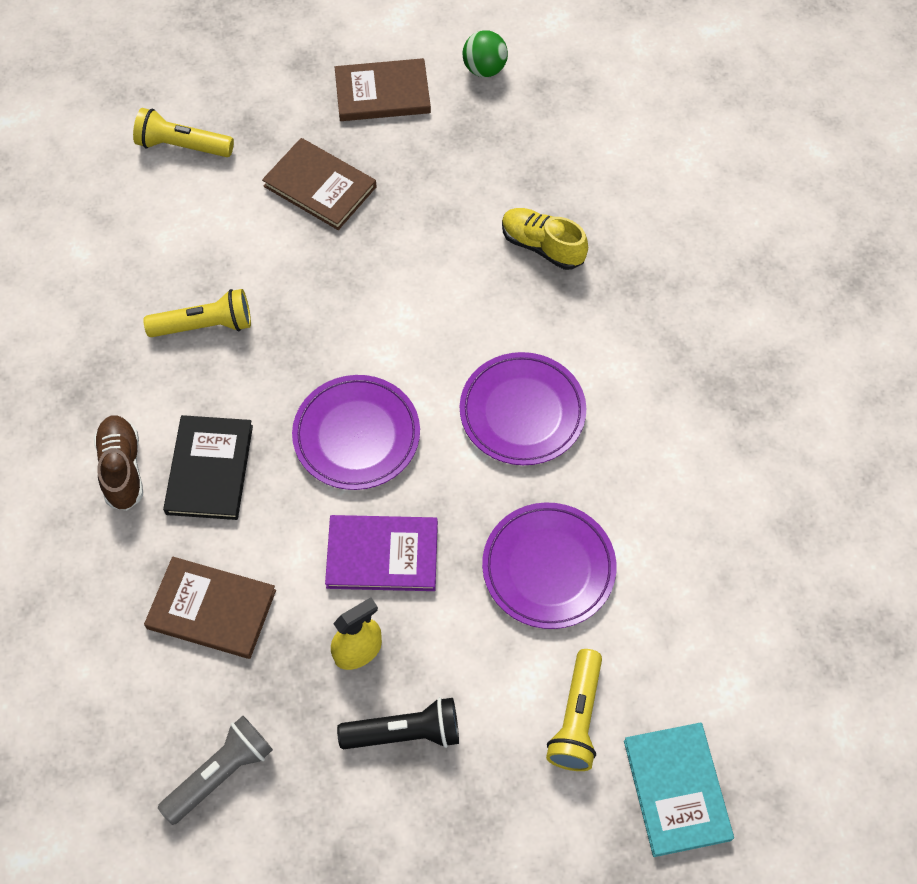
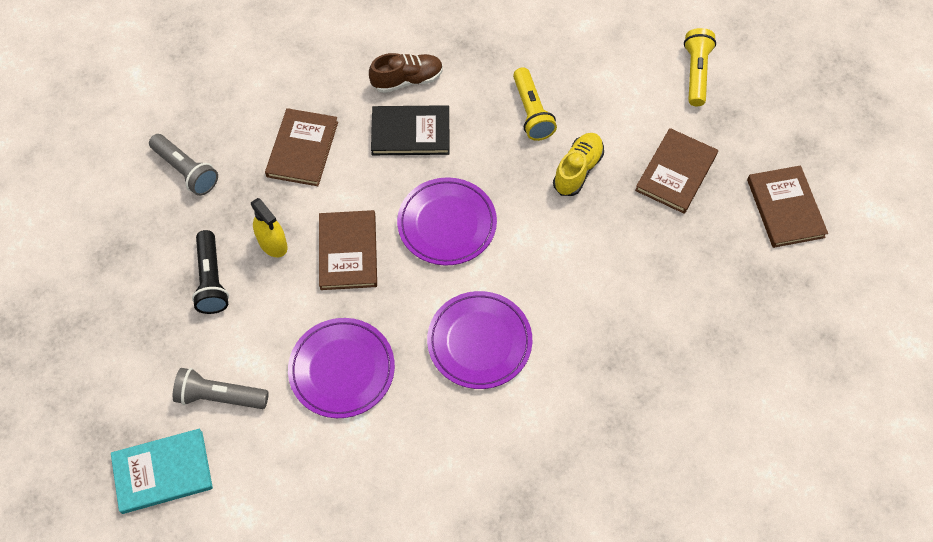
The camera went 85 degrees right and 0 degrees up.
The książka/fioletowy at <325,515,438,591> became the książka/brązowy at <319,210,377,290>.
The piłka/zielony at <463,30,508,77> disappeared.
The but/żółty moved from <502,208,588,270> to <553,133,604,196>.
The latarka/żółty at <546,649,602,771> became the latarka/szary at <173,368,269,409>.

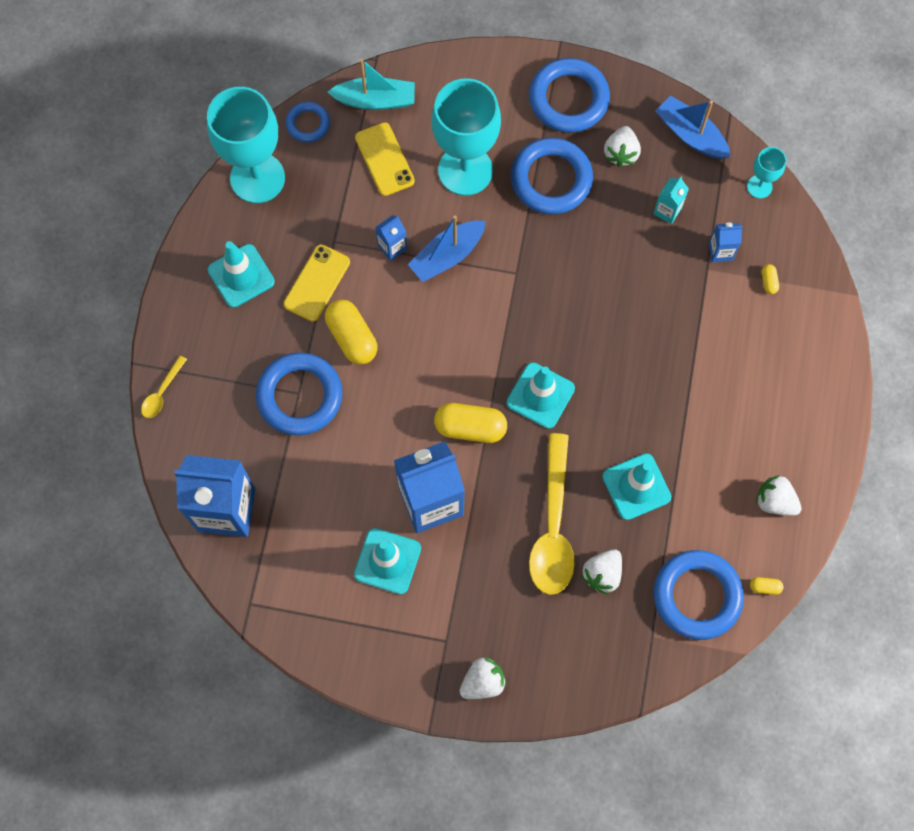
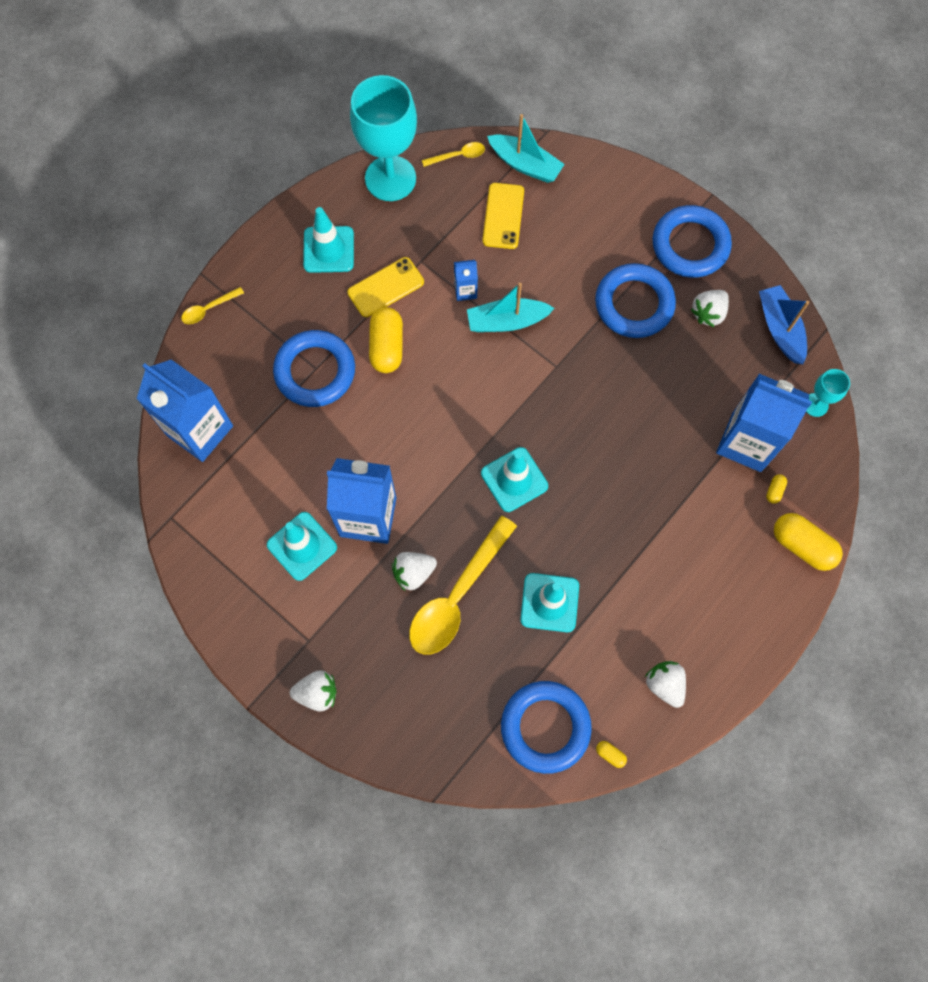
The camera went 30 degrees right and 0 degrees up.
The pierścień/niebieski at <286,101,330,142> was replaced by the łyżka/żółty at <422,142,485,167>.
The łódka/niebieski at <408,215,486,282> became the łódka/turkusowy at <467,283,555,332>.
The kielich/turkusowy at <431,78,501,196> disappeared.
The kapsułka/żółty moved from <434,403,507,443> to <774,513,843,571>.
The truskawka/biały moved from <581,549,622,595> to <392,552,437,591>.
The karton mleka/turkusowy at <653,177,689,224> disappeared.
The karton mleka/niebieski at <709,222,743,263> changed to 2.26 times the size.

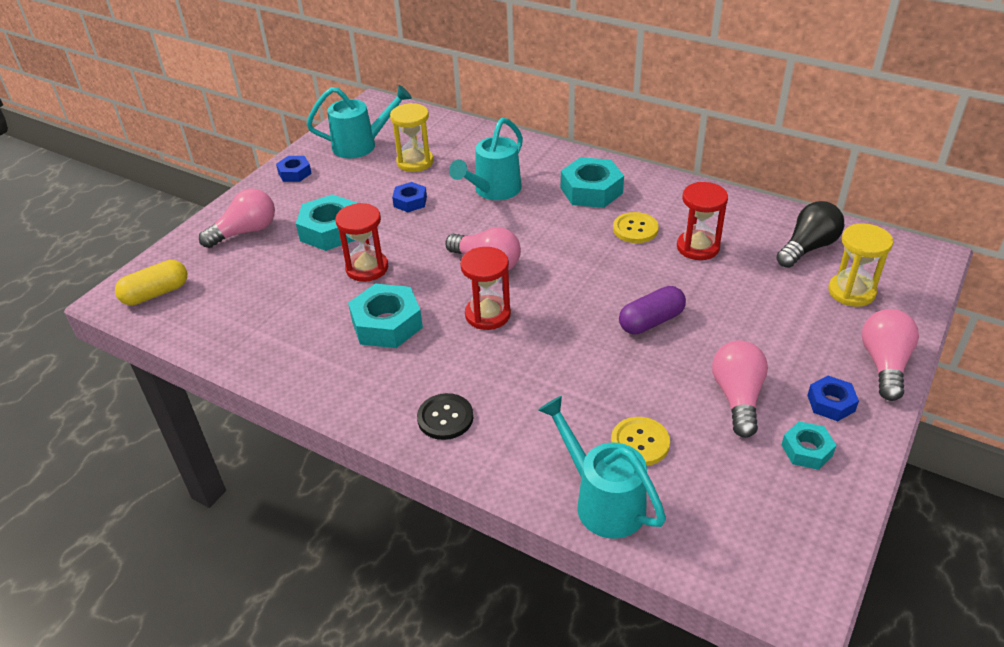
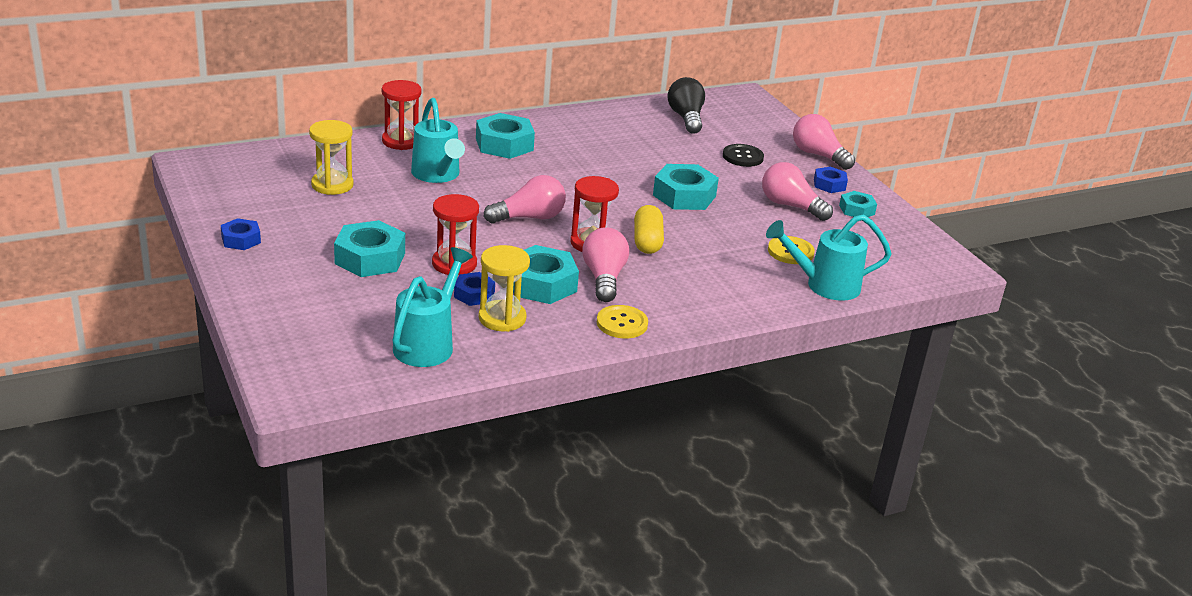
The camera went 60 degrees left and 10 degrees down.
The kapsułka/żółty moved from <115,260,187,305> to <634,205,664,254>.
The żarówka/różowy moved from <199,189,275,248> to <582,227,629,302>.
The konewka/turkusowy moved from <307,85,412,158> to <392,247,473,367>.
The nakrętka/niebieski moved from <392,182,427,212> to <454,272,495,306>.
The guzik/czarny moved from <417,393,473,440> to <723,144,764,167>.
The guzik/żółty moved from <613,212,659,243> to <597,305,648,338>.
The kapsułka/fioletowy at <619,286,686,334> was replaced by the nakrętka/turkusowy at <653,164,719,210>.
The klepsydra/czerwony moved from <677,182,728,260> to <382,80,422,150>.
The klepsydra/żółty moved from <828,223,893,307> to <479,245,530,332>.

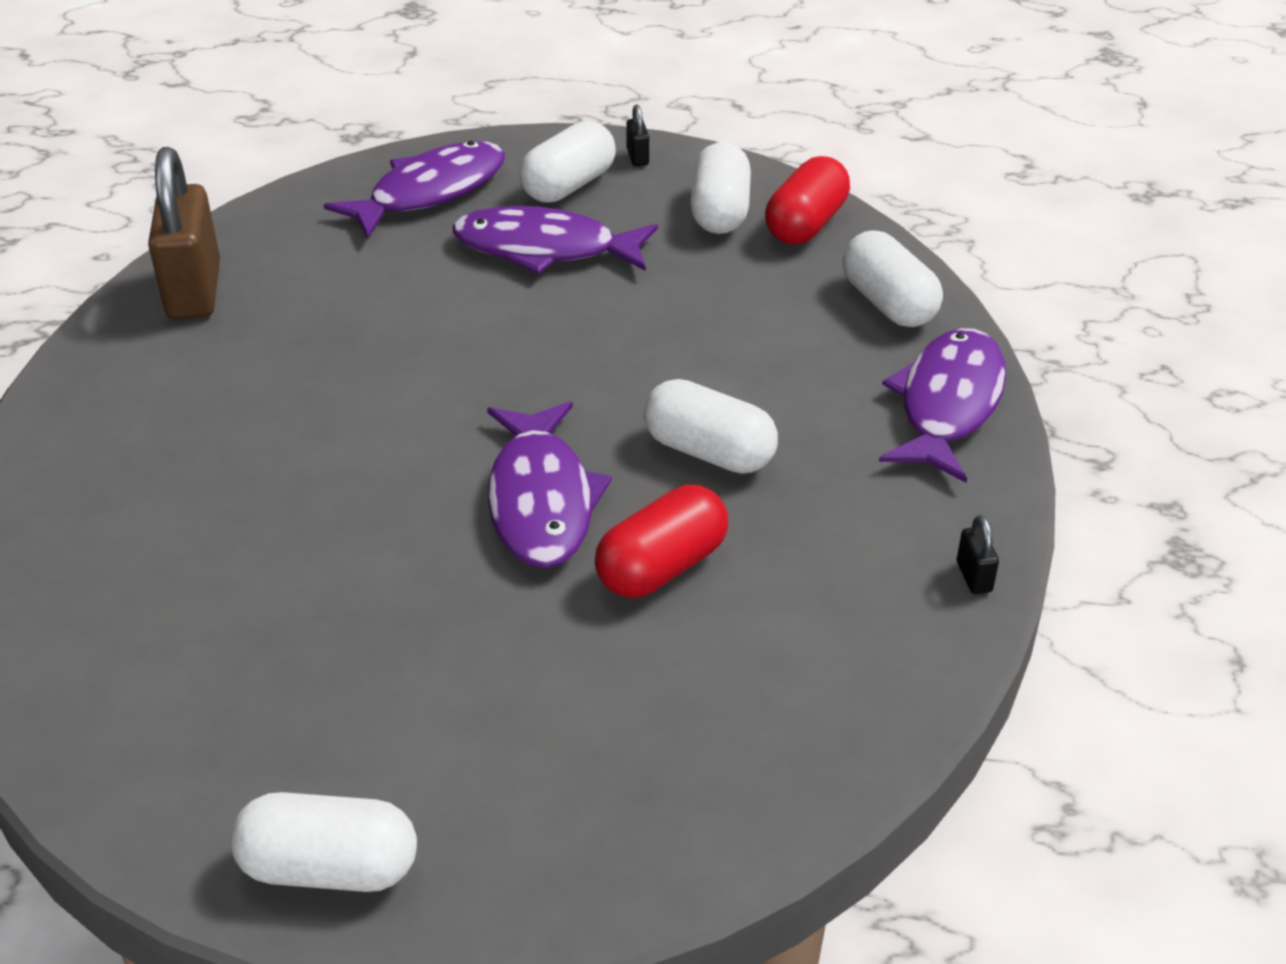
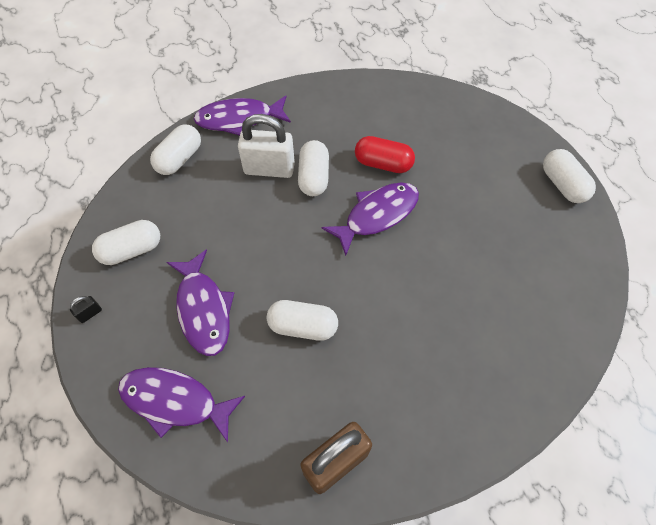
The camera went 120 degrees left and 20 degrees up.
The kapsułka/biały moved from <519,121,616,203> to <267,300,338,341>.
The kapsułka/czerwony at <765,156,850,245> disappeared.
The kłódka/czarny at <957,515,999,594> disappeared.
The kłódka/biały at <238,114,295,178> appeared.

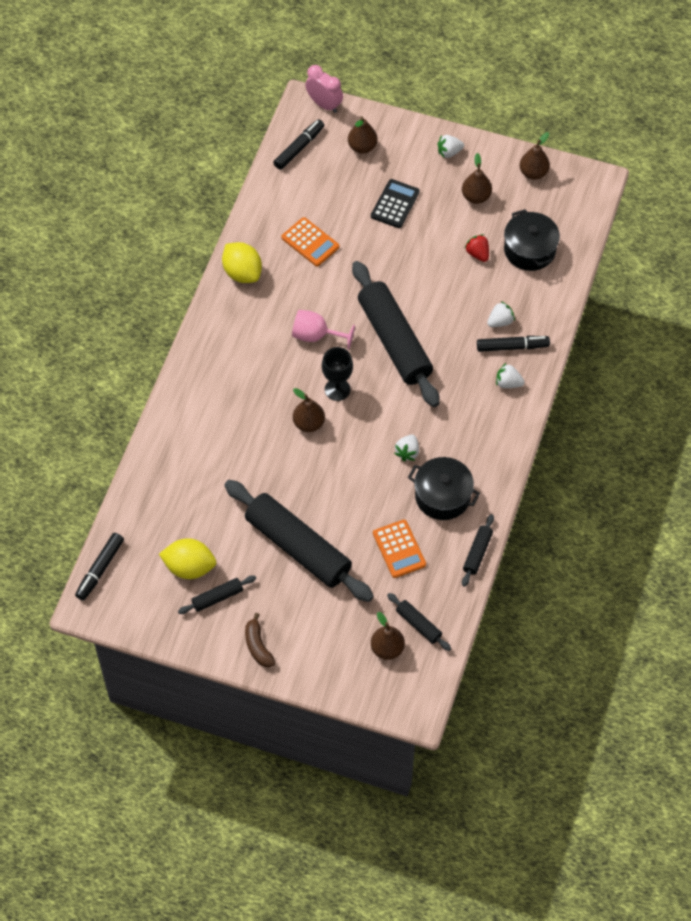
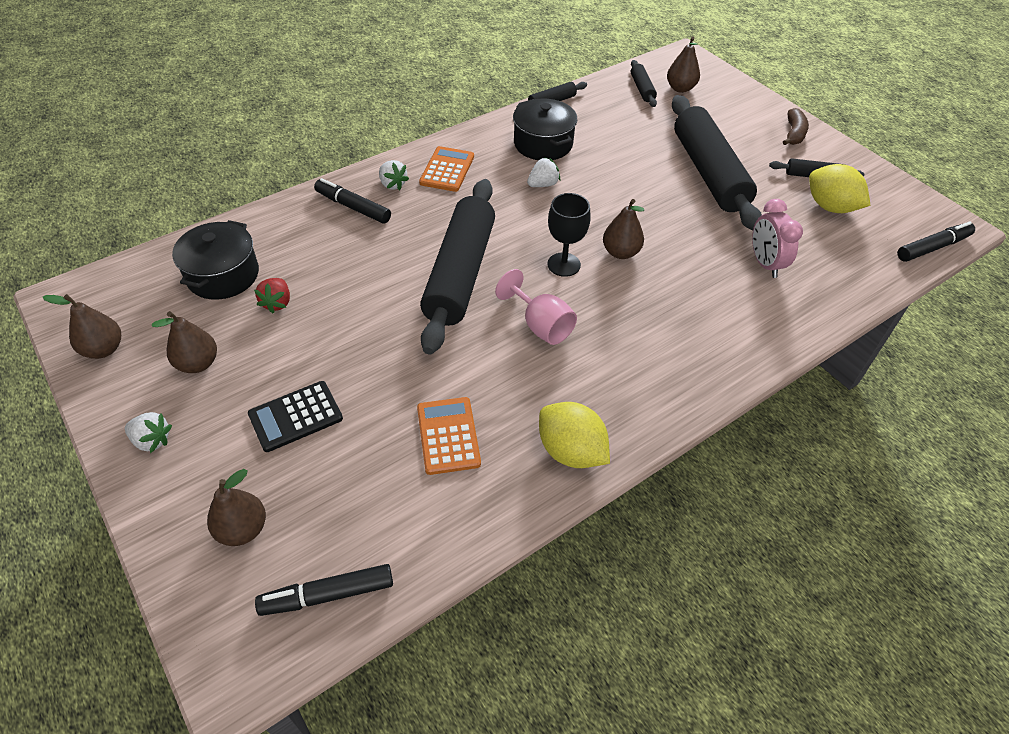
The camera went 145 degrees left and 10 degrees down.
The cytryna/żółty at <222,242,262,283> turned 45 degrees counterclockwise.
The budzik/różowy moved from <305,65,343,113> to <752,199,803,278>.
The kalkulator/pomarańczowy moved from <373,520,426,578> to <419,146,474,192>.
The truskawka/biały at <487,301,515,327> disappeared.

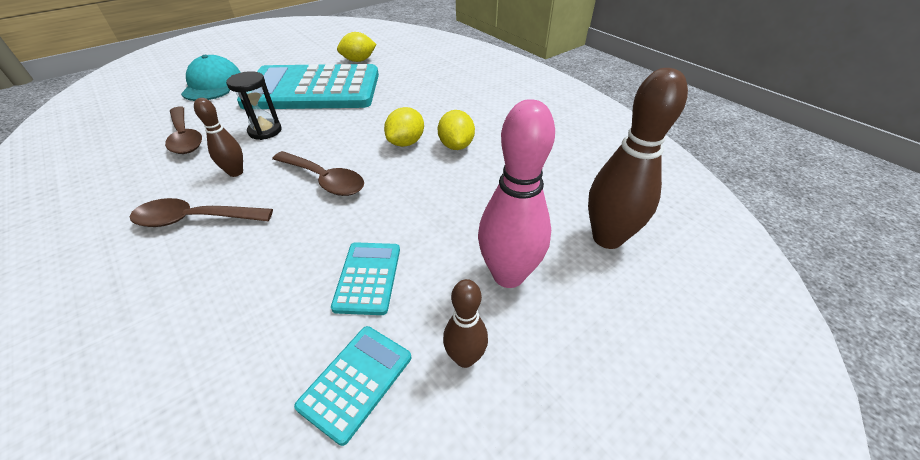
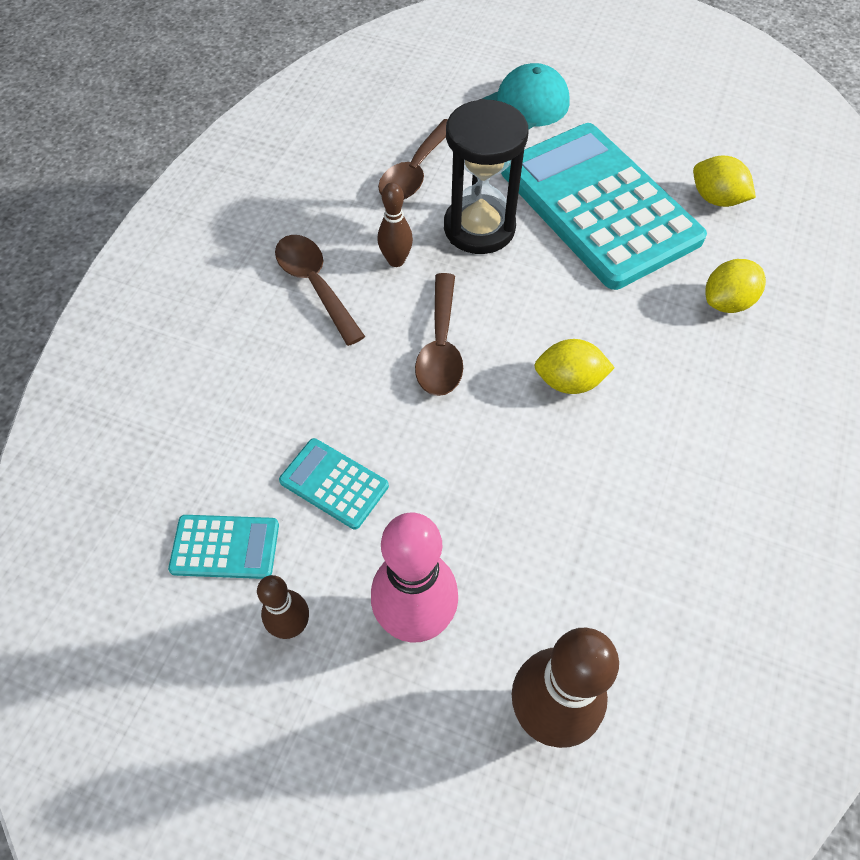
The camera went 60 degrees right and 15 degrees up.
The klepsydra/czarny at <226,71,282,140> changed to 1.65 times the size.
The kalkulator/turkusowy at <331,242,400,315> turned 120 degrees counterclockwise.
The cytryna/żółty moved from <438,110,475,150> to <705,259,766,313>.

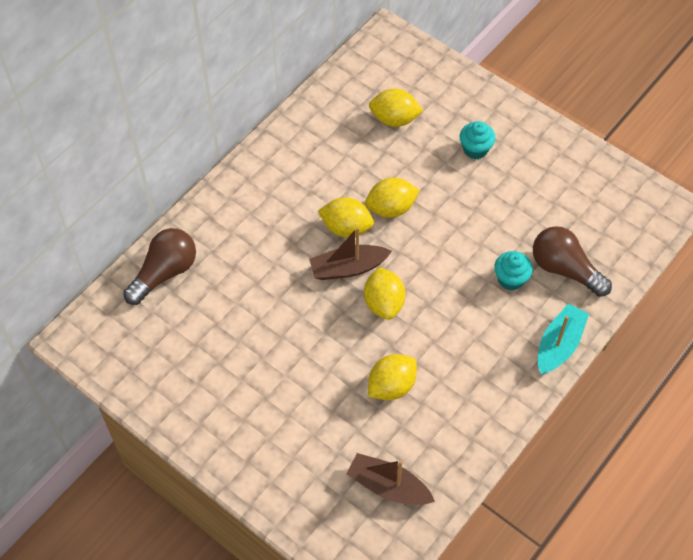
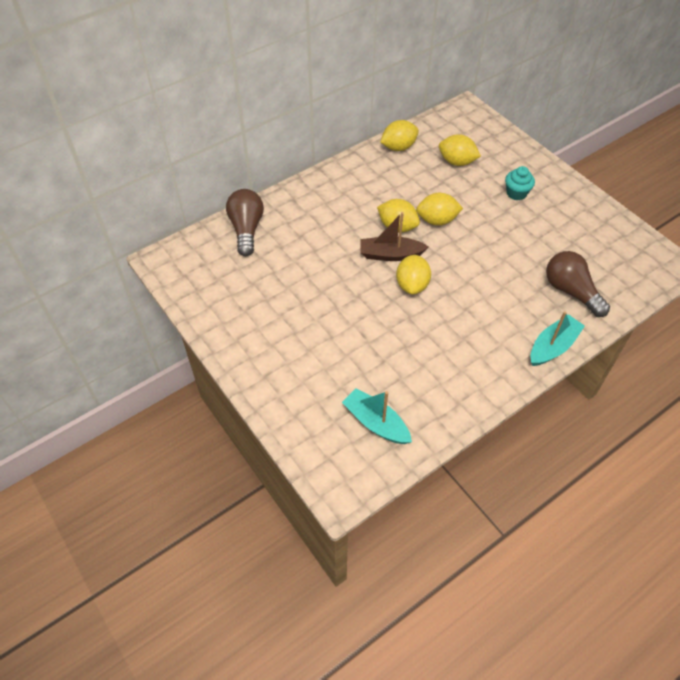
The camera went 15 degrees right and 5 degrees down.
The żarówka/brązowy at <123,228,196,305> turned 60 degrees counterclockwise.
The łódka/brązowy at <346,453,435,505> became the łódka/turkusowy at <342,388,412,444>.
The cytryna/żółty moved from <368,354,417,400> to <380,120,419,151>.
The muffinka/turkusowy at <494,251,533,290> disappeared.

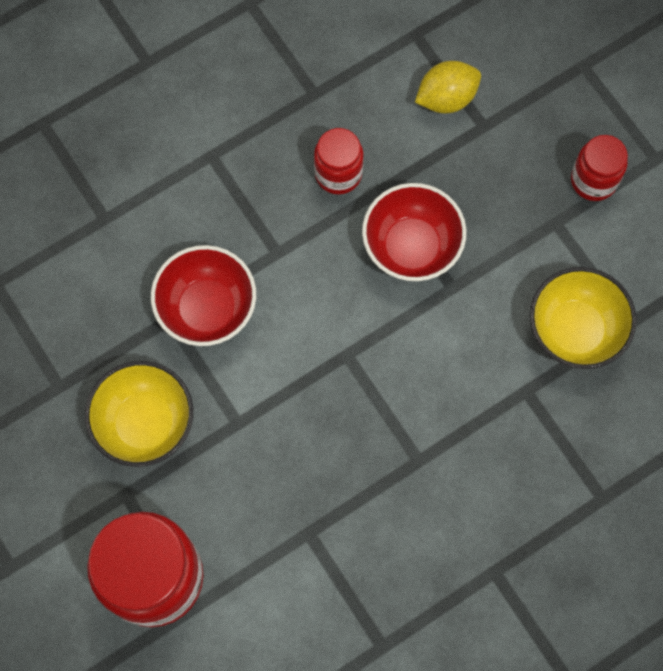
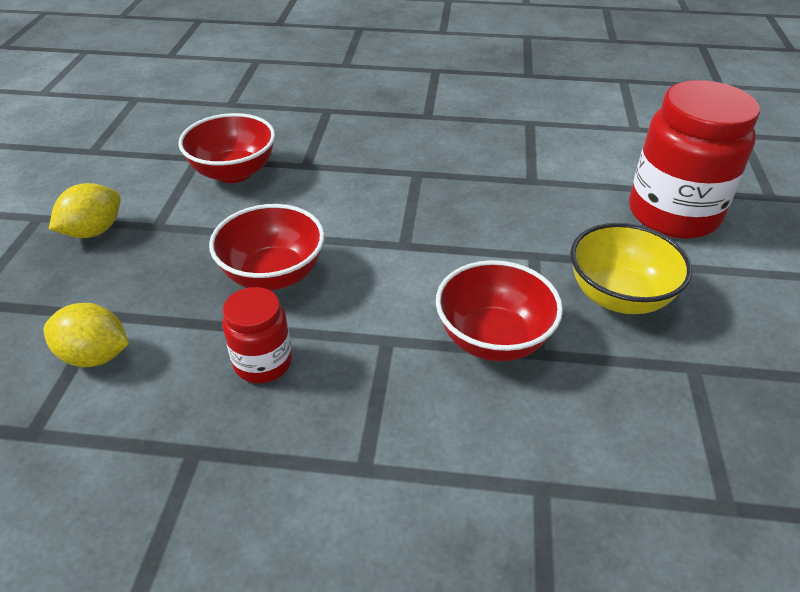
The camera went 140 degrees left and 30 degrees down.
The miska/żółty at <530,267,636,369> became the miska/czerwony at <178,113,275,183>.
The słoik/czerwony at <571,135,628,201> was replaced by the cytryna/żółty at <49,183,121,238>.

